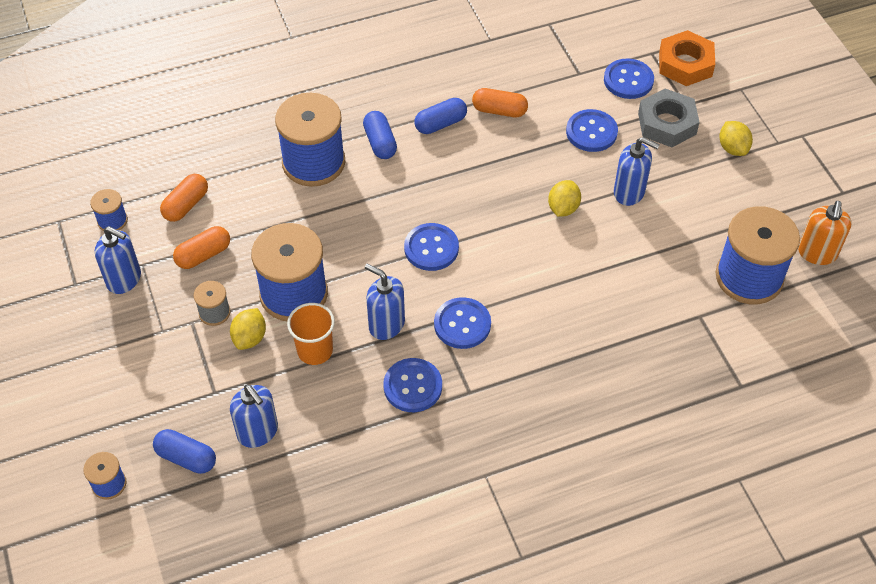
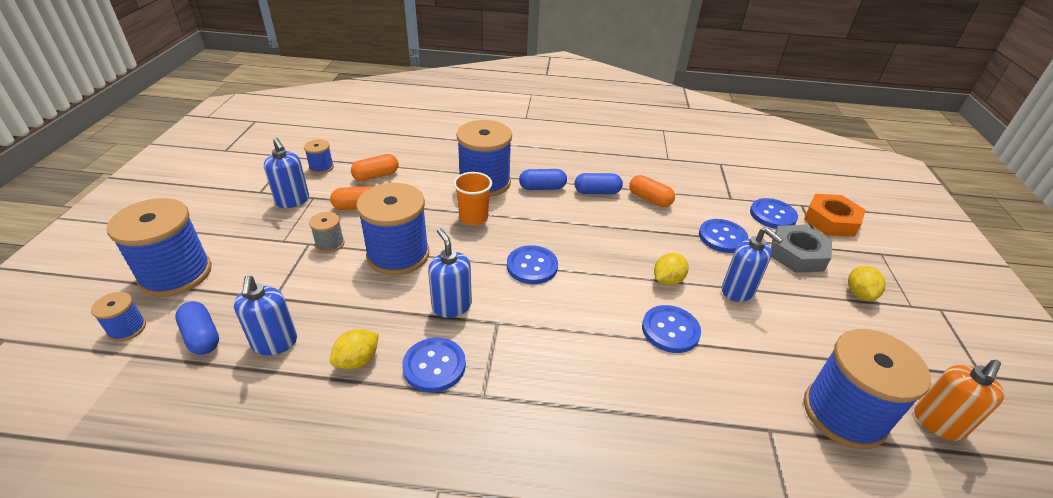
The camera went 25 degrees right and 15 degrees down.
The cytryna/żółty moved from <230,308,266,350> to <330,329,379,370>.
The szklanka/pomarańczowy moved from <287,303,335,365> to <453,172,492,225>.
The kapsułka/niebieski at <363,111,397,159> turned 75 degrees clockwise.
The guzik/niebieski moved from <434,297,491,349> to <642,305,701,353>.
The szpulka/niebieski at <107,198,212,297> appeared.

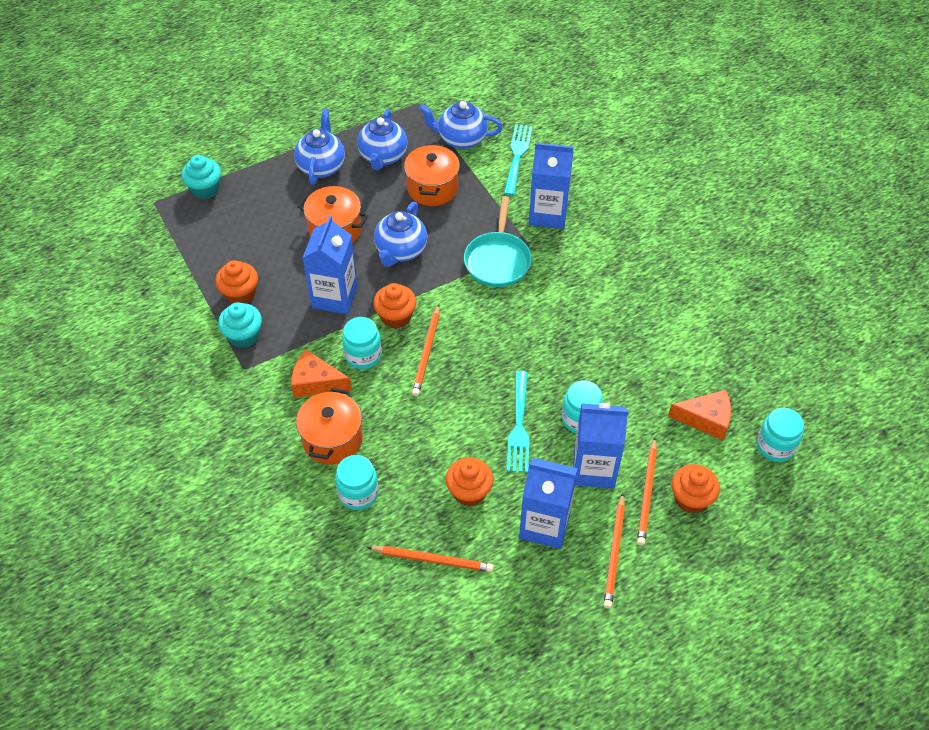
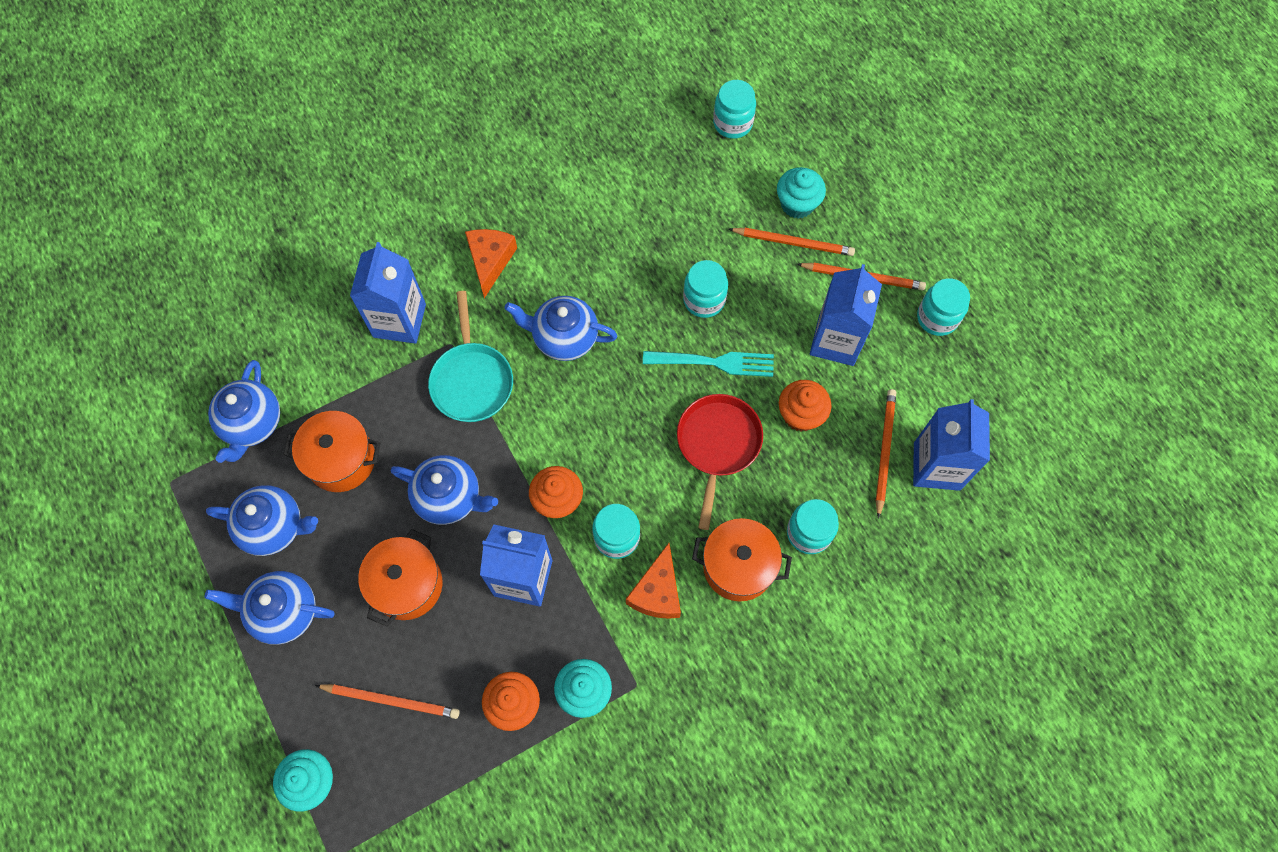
The camera went 90 degrees left and 15 degrees up.
The ołówek/pomarańczowy moved from <412,304,440,396> to <315,684,460,719>.
The patelnia/turkusowy at <464,196,532,287> turned 75 degrees clockwise.
The widelec/turkusowy at <504,124,532,196> disappeared.
The karton mleka/niebieski moved from <573,403,628,489> to <913,399,990,491>.
The ser/pomarańczowy moved from <668,390,731,440> to <465,229,517,298>.
The muffinka/pomarańczowy at <671,464,720,513> became the muffinka/turkusowy at <777,167,826,219>.
The imbryk/niebieski at <505,296,618,361> appeared.
The patelnia/czerwony at <677,394,763,530> appeared.
The słoik/turkusowy at <917,278,970,336> appeared.

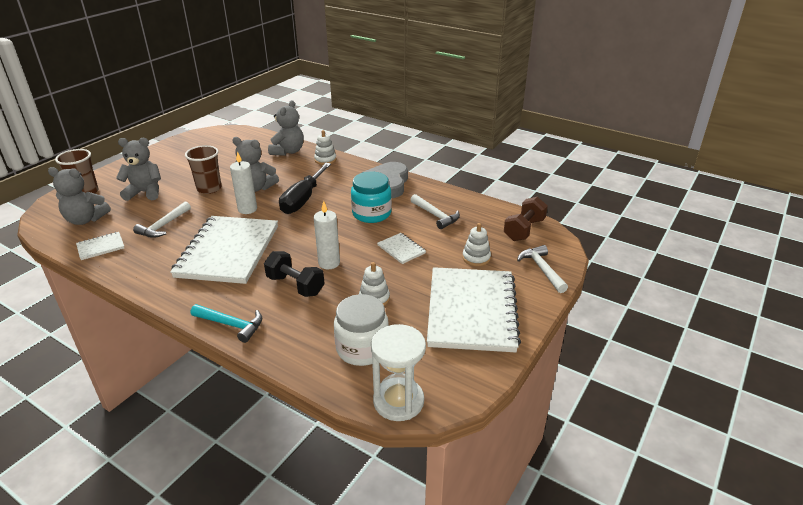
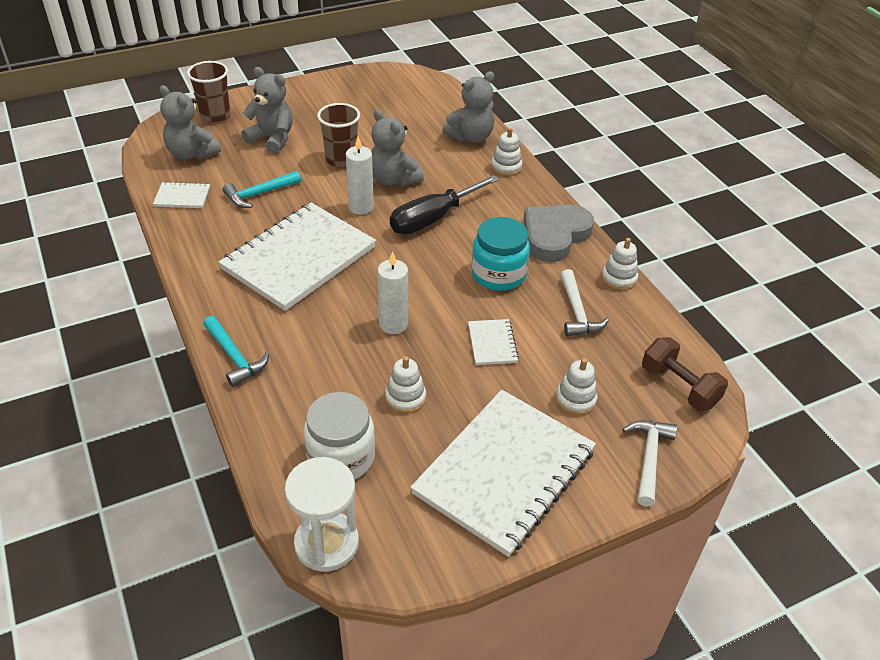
The camera went 30 degrees right and 10 degrees up.
The młotek/biały at <133,202,191,238> became the młotek/turkusowy at <223,171,301,208>.
The hantel/czarny at <264,251,325,297> disappeared.
The hantel/brązowy at <504,196,548,241> turned 75 degrees clockwise.
The zabawka nakładanka/biały at <602,238,638,291> appeared.

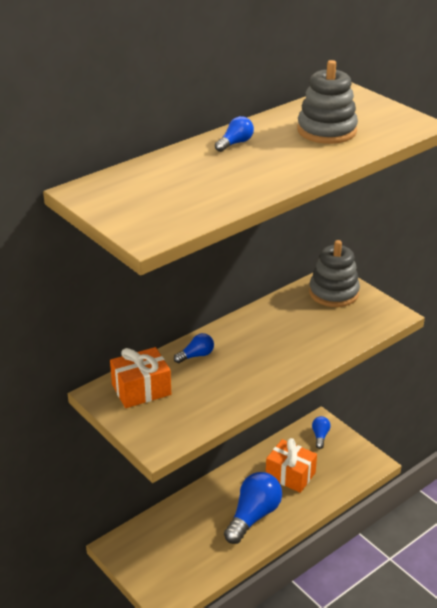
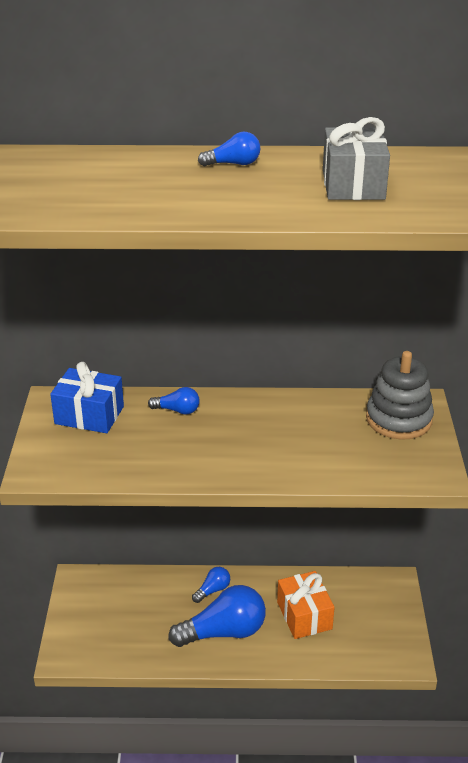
The camera went 40 degrees right and 0 degrees up.
The prezent/pomarańczowy at <110,347,171,408> became the prezent/niebieski at <50,362,124,433>.
The zabawka nakładanka/szary at <297,60,358,144> was replaced by the prezent/szary at <323,117,390,200>.
The żarówka/niebieski moved from <312,416,331,449> to <192,567,230,603>.

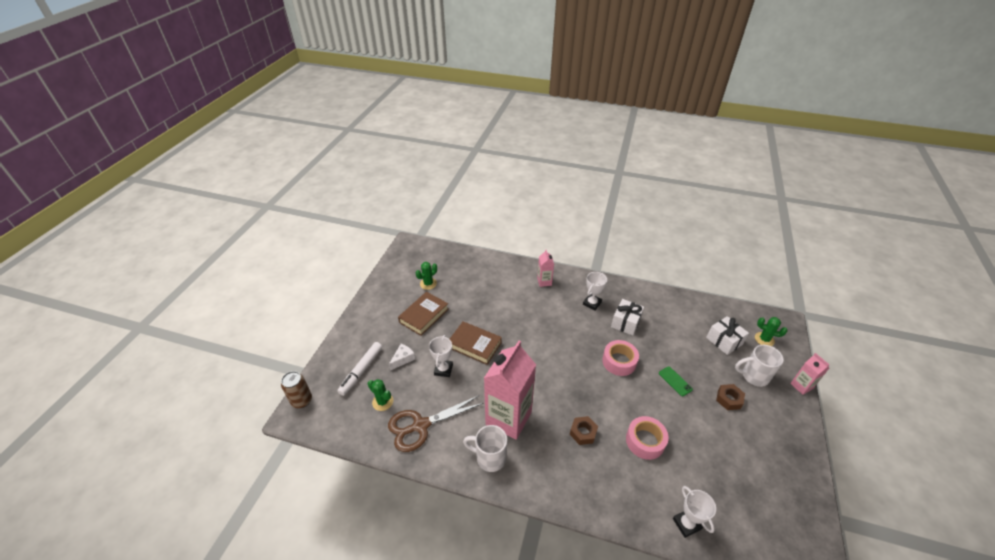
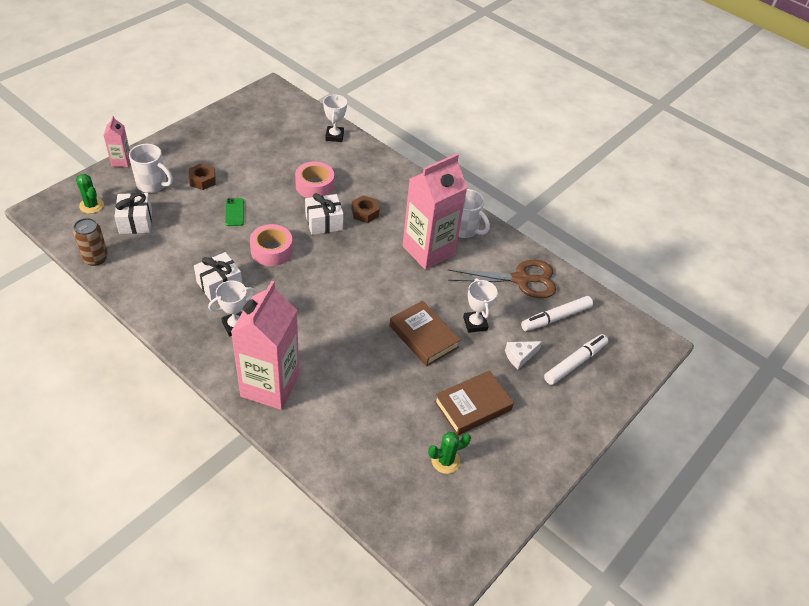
The camera went 160 degrees left and 5 degrees up.
The puszka/brązowy moved from <281,371,312,408> to <73,218,108,266>.
The kaktus/zielony at <368,379,393,411> was replaced by the flamaster/biały at <521,296,593,331>.
The puchar/biały at <429,335,453,377> turned 45 degrees counterclockwise.
The karton mleka/różowy at <537,249,554,287> changed to 2.18 times the size.
The prezent/biały at <305,193,344,235> appeared.

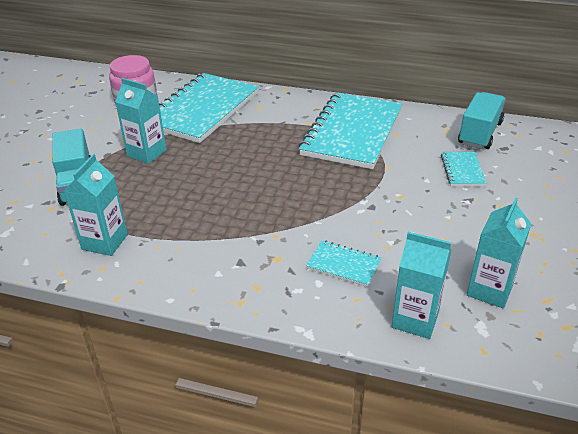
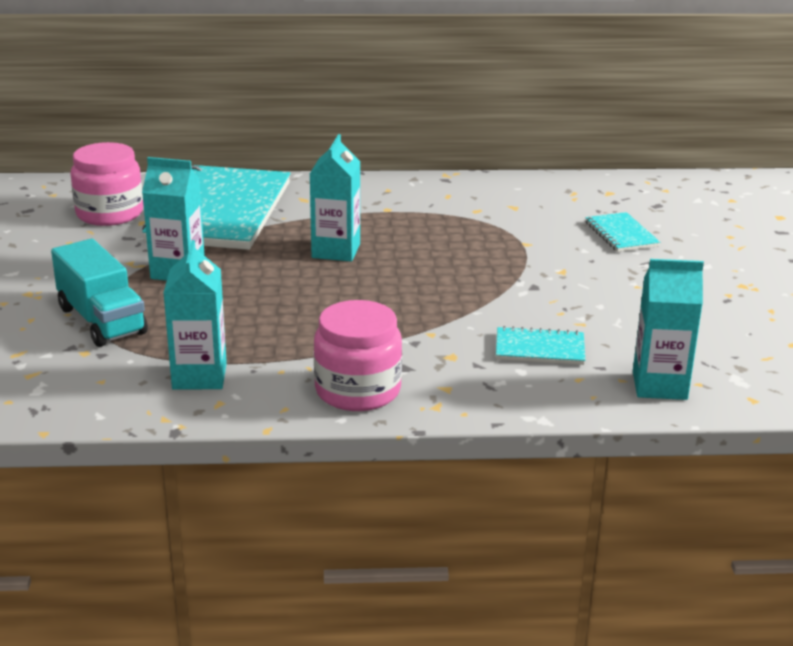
The camera went 20 degrees left and 10 degrees down.
The zeszyt/turkusowy at <299,93,402,169> disappeared.
The ciężarówka/turkusowy at <458,92,506,149> disappeared.
The karton mleka/turkusowy moved from <467,197,531,308> to <310,134,360,262>.
The słoik/różowy at <314,300,402,411> appeared.

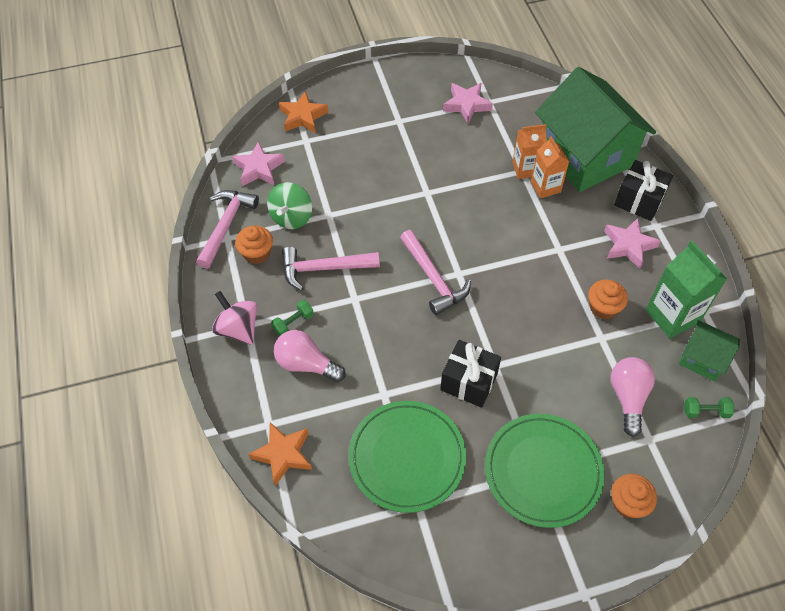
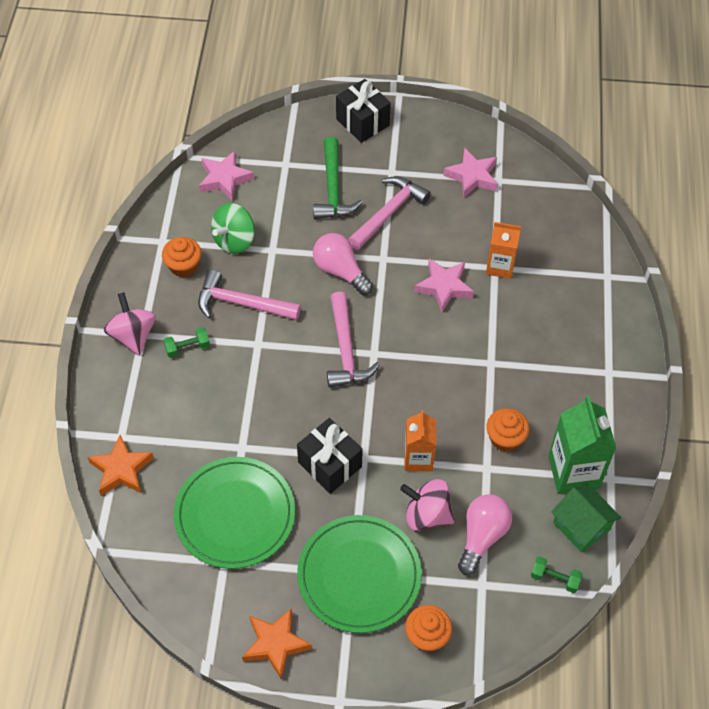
The camera went 20 degrees right and 0 degrees up.
The młotek/różowy moved from <196,190,259,269> to <348,176,431,250>.
The żarówka/różowy moved from <274,330,346,382> to <313,233,373,295>.
The gwiazda/pomarańczowy moved from <279,91,328,133> to <242,608,312,680>.
The karton mleka/pomarańczowy moved from <531,136,569,198> to <404,410,437,471>.
The domek/zielony at <535,67,656,192> disappeared.
The gwiazda/różowy moved from <604,218,660,269> to <414,259,474,312>.
The prezent/czarny moved from <614,160,673,221> to <336,79,391,143>.
The młotek/zielony at <313,137,363,219> appeared.
The bączek/różowy at <400,479,455,531> appeared.

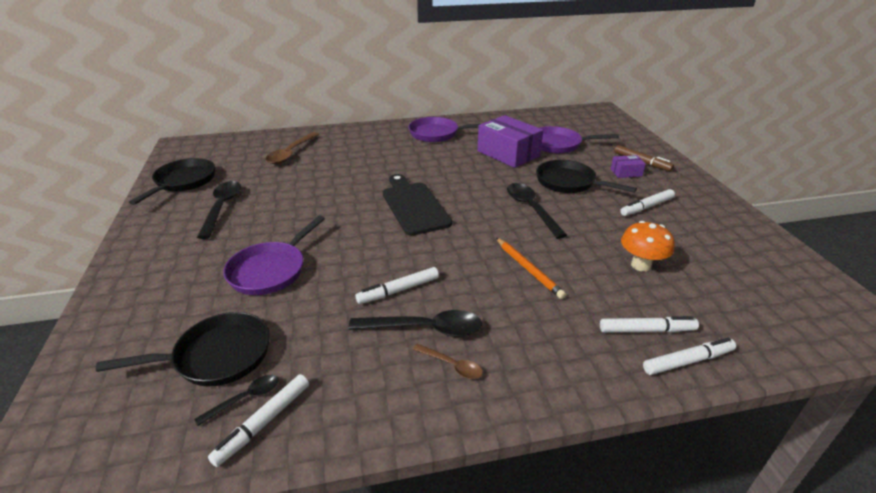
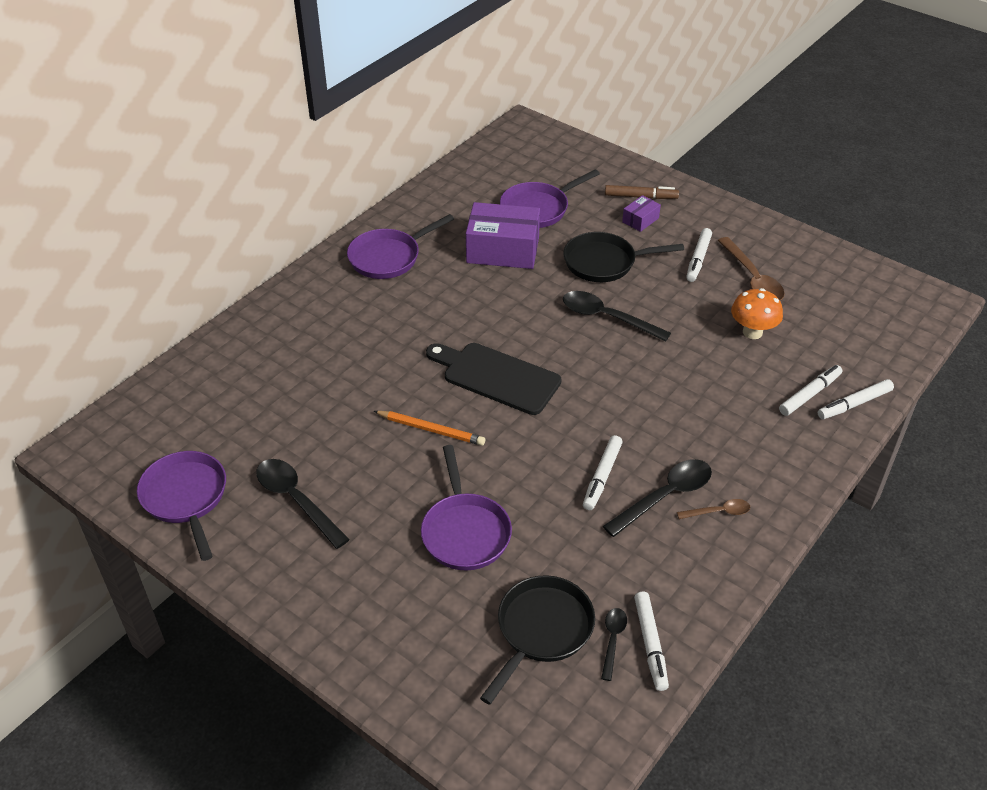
The camera went 40 degrees left and 10 degrees up.
The patelnia/czarny at <129,158,215,205> became the patelnia/fioletowy at <137,451,226,561>.
The łyżka/brązowy moved from <266,132,319,164> to <718,237,785,300>.
The ołówek/pomarańczowy moved from <496,238,566,299> to <374,411,485,446>.
The flamaster/biały at <643,338,736,375> turned 150 degrees counterclockwise.

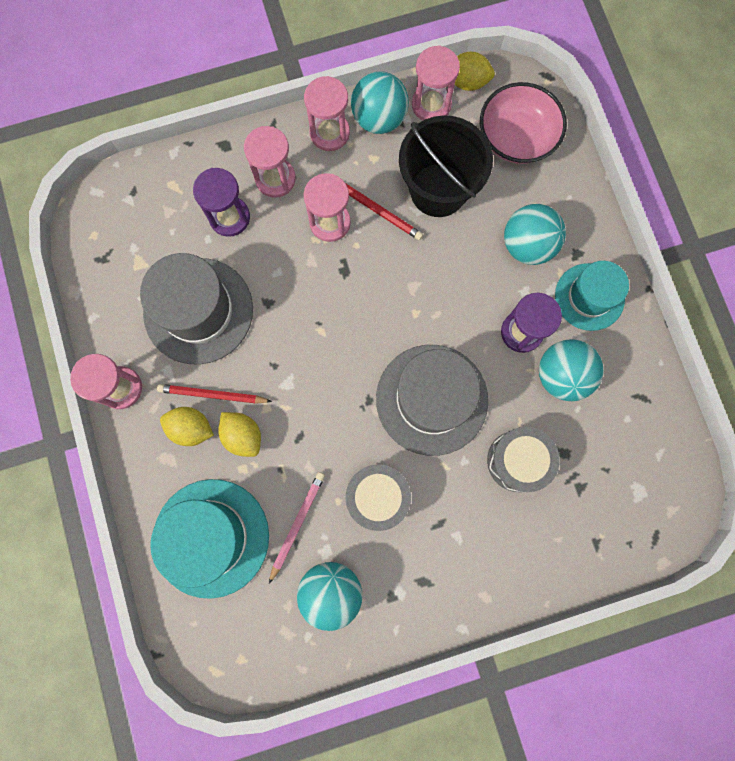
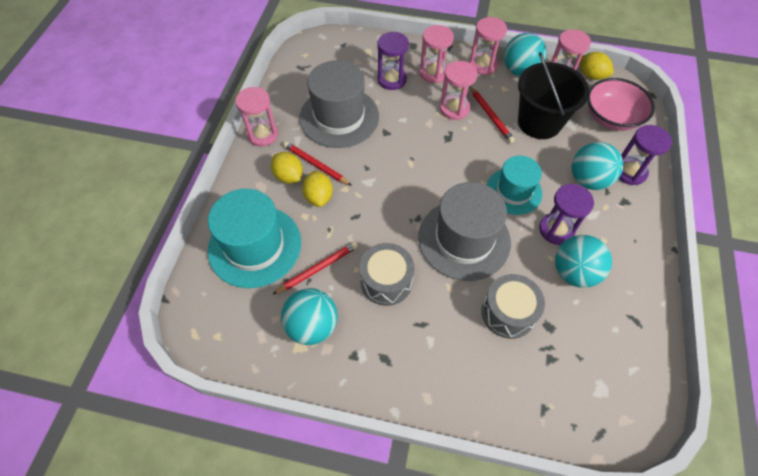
The camera went 30 degrees right and 20 degrees down.
The ołówek/różowy at <269,472,325,583> became the ołówek/czerwony at <272,242,358,295>.
The kapelusz/turkusowy moved from <555,261,629,331> to <487,156,542,215>.
The klepsydra/fioletowy at <619,125,672,185> appeared.

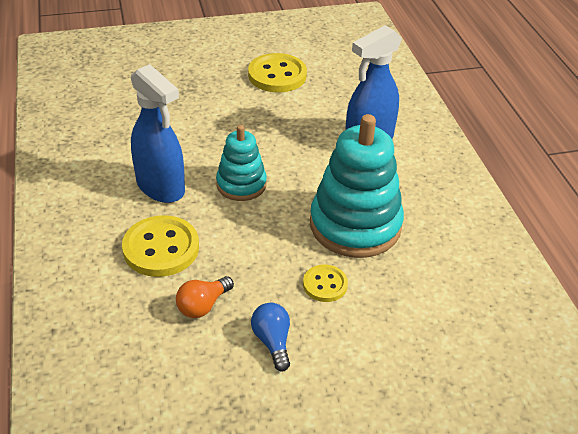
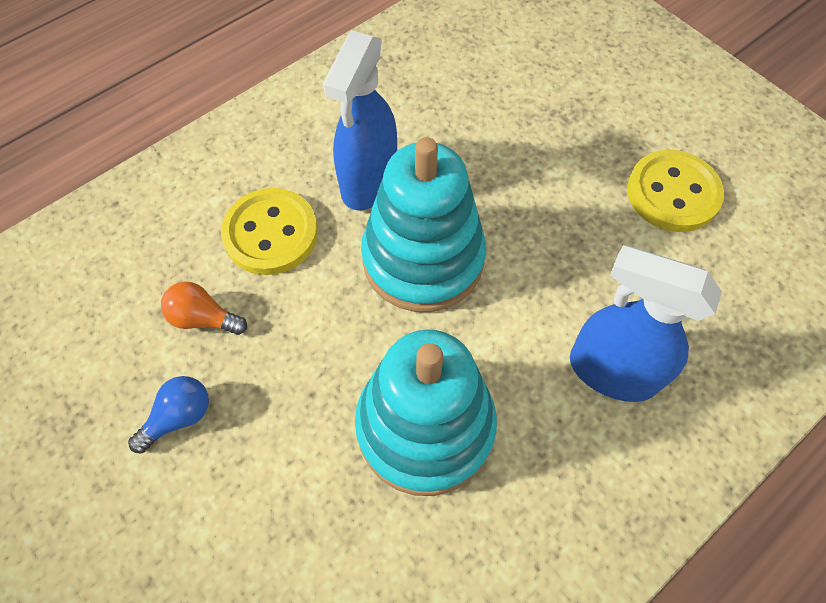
The camera went 65 degrees right and 20 degrees up.
The zabawka nakładanka/turkusowy at <216,125,267,201> changed to 1.75 times the size.
The guzik/żółty at <303,265,348,302> disappeared.

